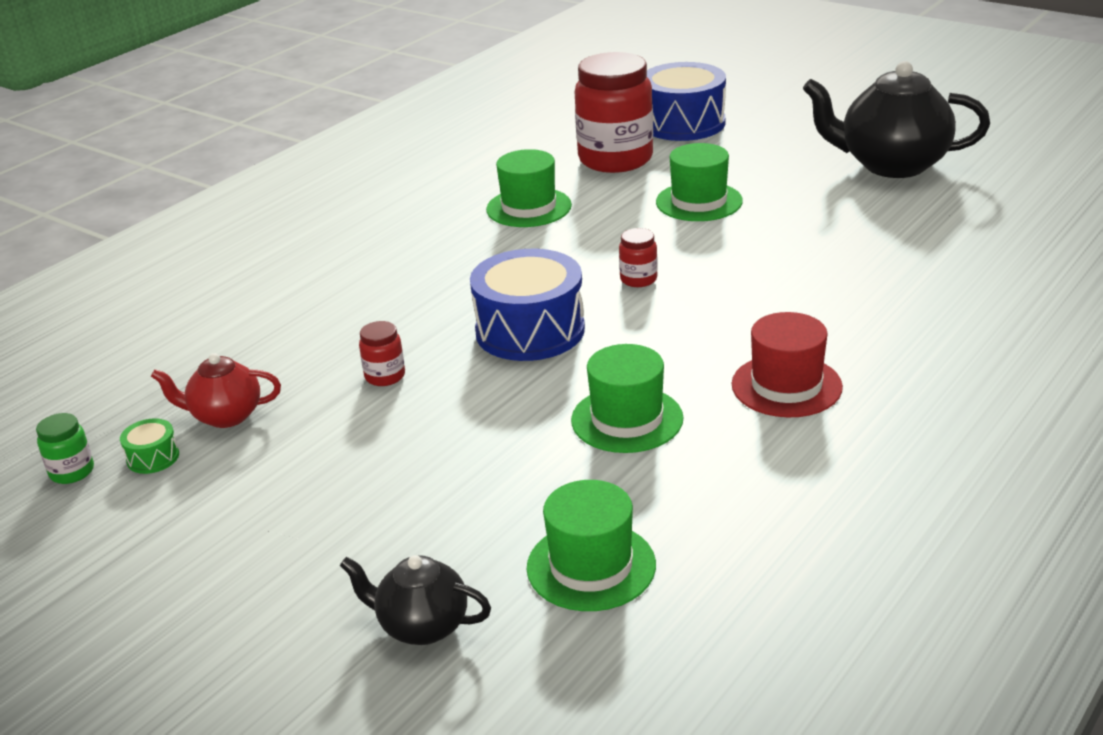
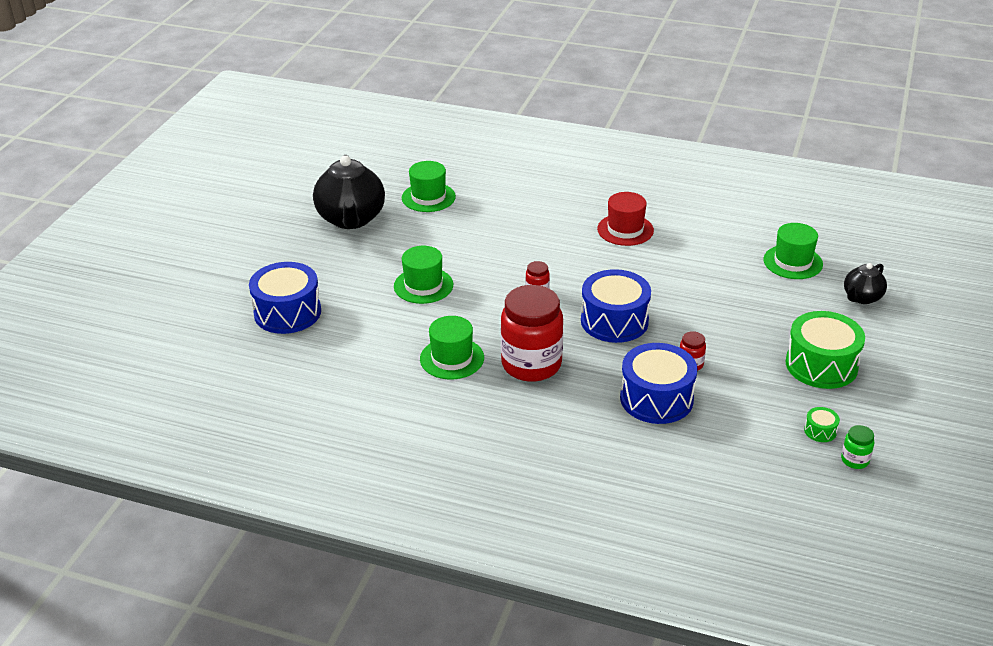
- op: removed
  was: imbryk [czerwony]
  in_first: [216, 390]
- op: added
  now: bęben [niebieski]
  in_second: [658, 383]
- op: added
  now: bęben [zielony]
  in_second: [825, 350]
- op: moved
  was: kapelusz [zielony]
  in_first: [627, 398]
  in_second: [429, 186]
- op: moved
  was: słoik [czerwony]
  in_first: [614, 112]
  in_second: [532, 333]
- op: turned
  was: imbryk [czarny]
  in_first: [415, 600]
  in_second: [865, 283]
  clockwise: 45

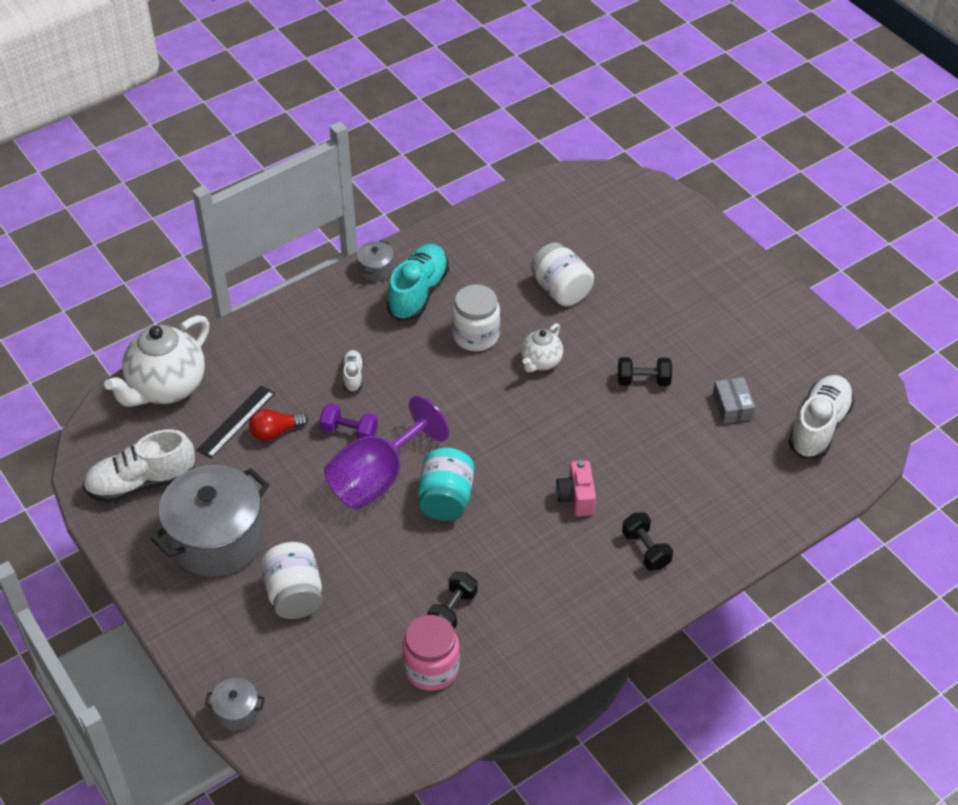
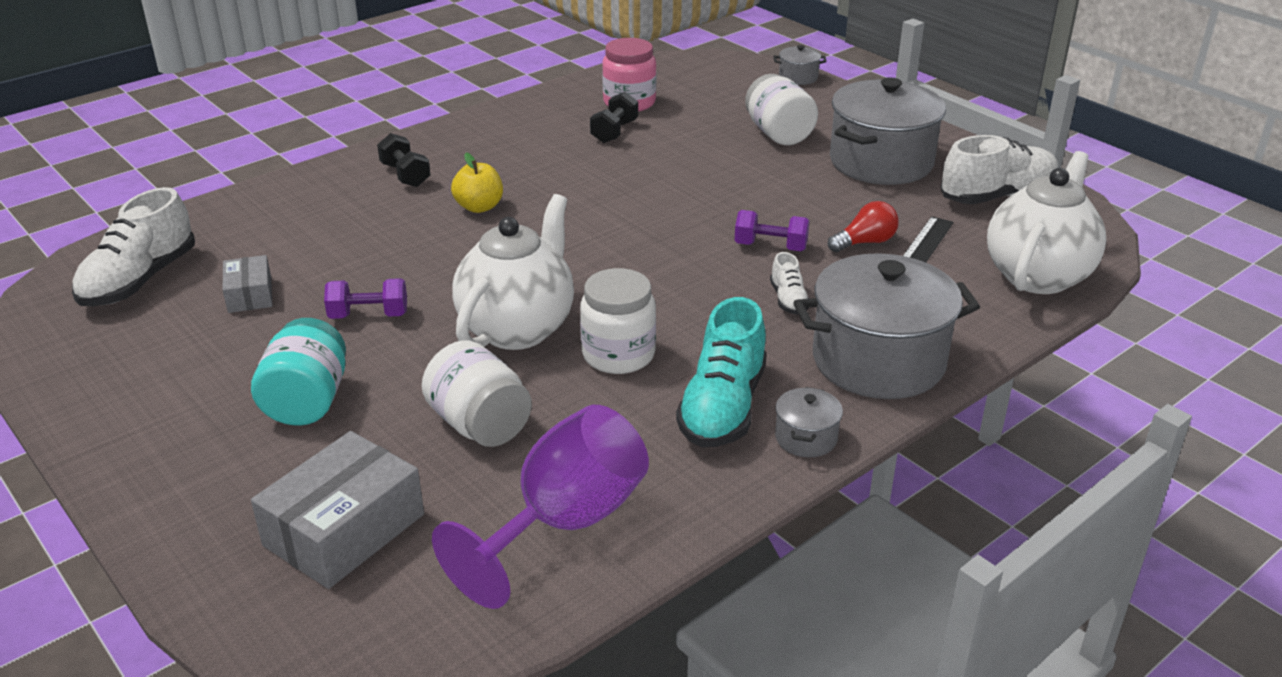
- op: added
  now: pudełko [szary]
  in_second: [337, 510]
- op: added
  now: garnek [szary]
  in_second: [886, 326]
- op: moved
  was: kielich [fioletowy]
  in_first: [386, 452]
  in_second: [540, 507]
- op: moved
  was: słoik [turkusowy]
  in_first: [446, 484]
  in_second: [298, 372]
- op: replaced
  was: aparat fotograficzny [różowy]
  now: jabłko [żółty]
  in_first: [576, 488]
  in_second: [477, 183]
- op: recoloured
  was: hantel [czarny]
  now: hantel [fioletowy]
  in_first: [645, 371]
  in_second: [365, 298]
- op: resized
  was: imbryk [biały]
  in_first: [542, 348]
  in_second: [513, 272]
  ratio: 1.89

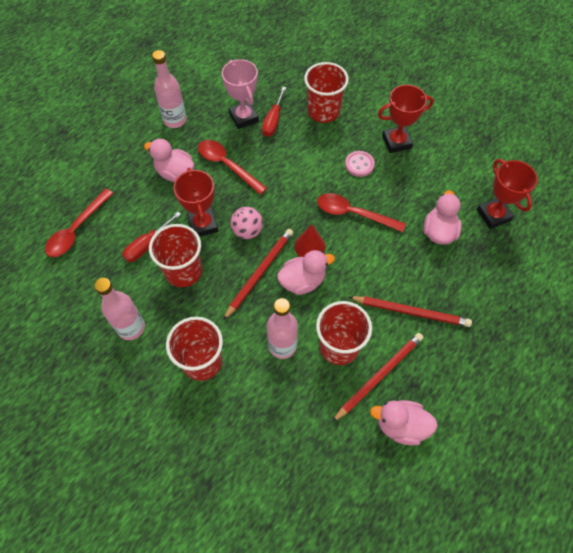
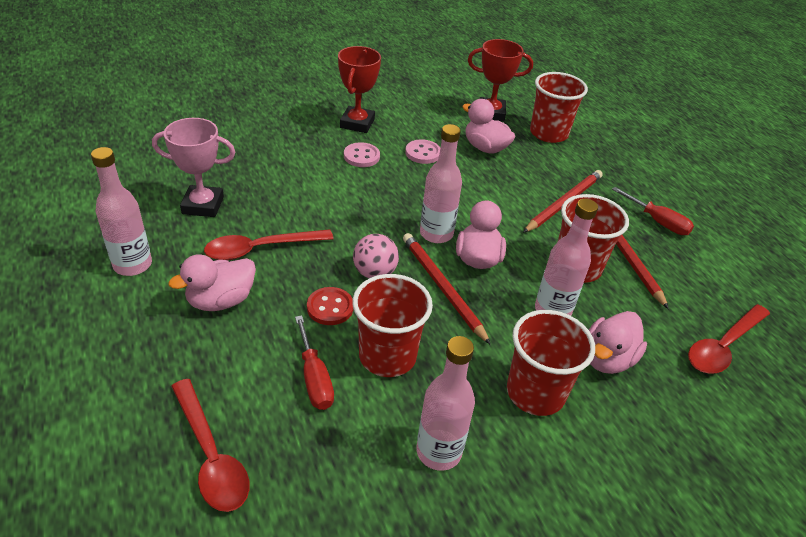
- op: added
  now: guzik [różowy]
  in_second: [422, 151]
- op: moved
  was: śrubokręt [czerwony]
  in_first: [274, 112]
  in_second: [653, 211]
- op: moved
  was: szklanka [czerwony]
  in_first: [326, 92]
  in_second: [559, 107]
- op: moved
  was: łyżka [czerwony]
  in_first: [361, 212]
  in_second: [729, 339]
- op: moved
  was: kaczka [różowy]
  in_first: [404, 423]
  in_second: [618, 342]
- op: replaced
  was: puchar [czerwony]
  now: guzik [czerwony]
  in_first: [195, 202]
  in_second: [330, 306]
- op: replaced
  was: stożek [czerwony]
  now: butelka [różowy]
  in_first: [310, 240]
  in_second: [441, 183]

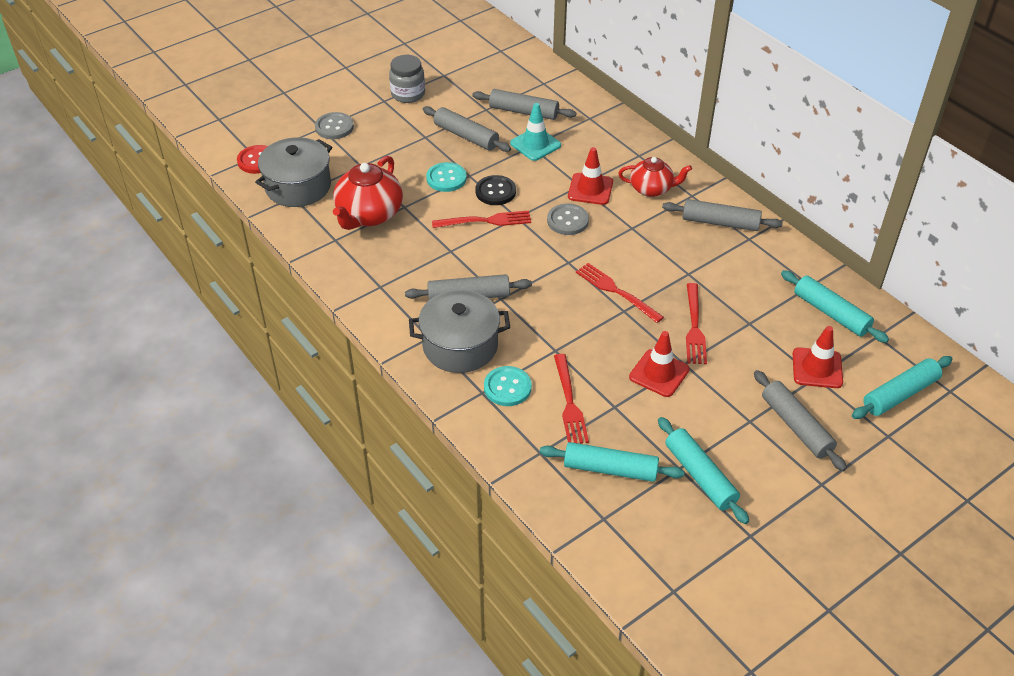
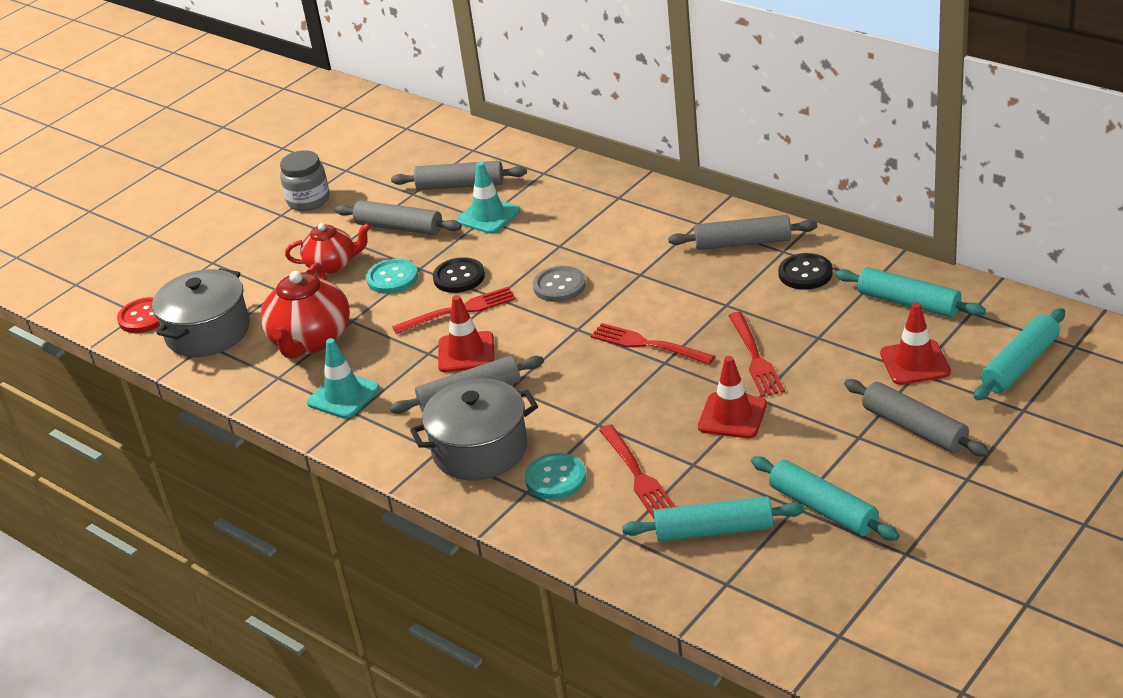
- op: removed
  was: guzik [szary]
  in_first: [334, 125]
- op: added
  now: pachołek [turkusowy]
  in_second: [343, 378]
- op: added
  now: guzik [czarny]
  in_second: [805, 271]
- op: moved
  was: pachołek [czerwony]
  in_first: [590, 176]
  in_second: [466, 333]
- op: moved
  was: imbryk [czerwony]
  in_first: [655, 177]
  in_second: [328, 248]

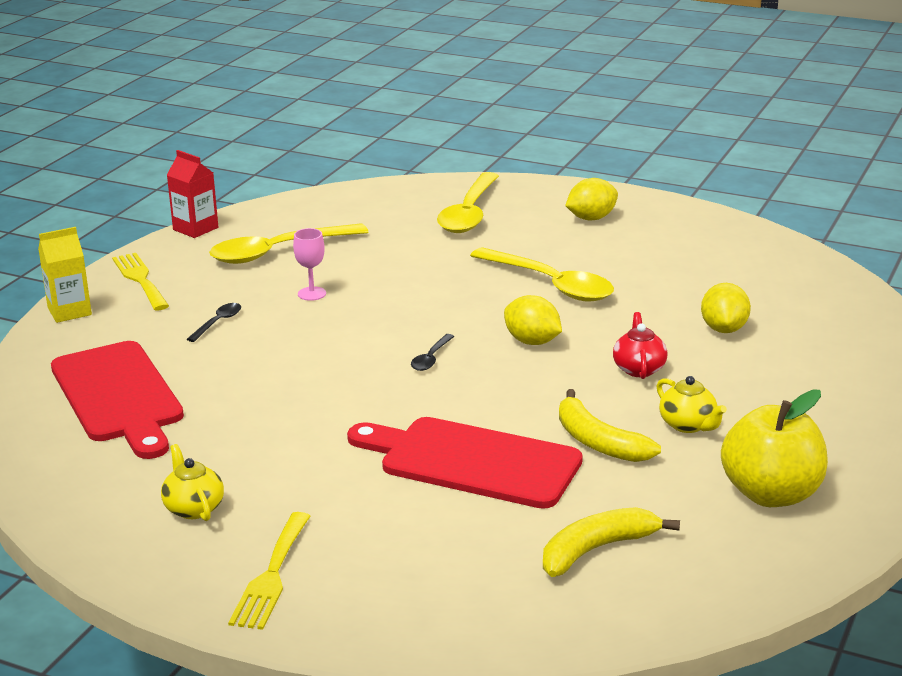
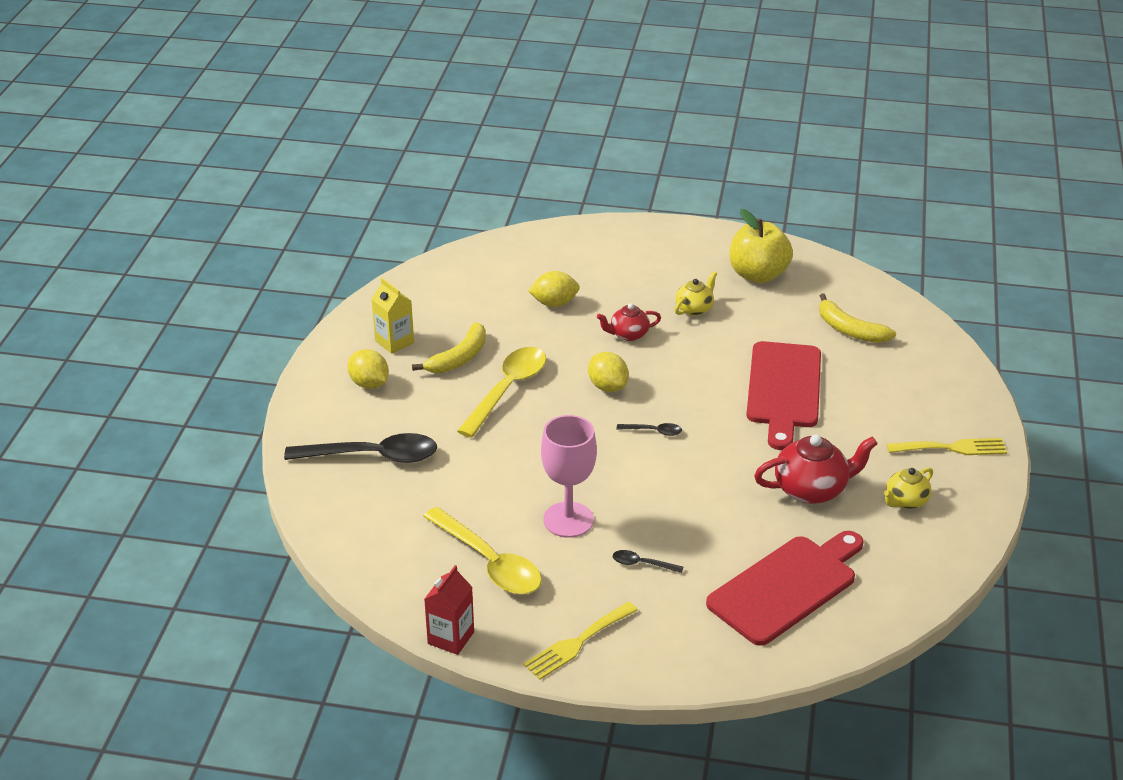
- op: added
  now: imbryk [czerwony]
  in_second: [816, 469]
- op: moved
  was: karton mleka [żółty]
  in_first: [65, 275]
  in_second: [393, 316]
- op: moved
  was: banan [żółty]
  in_first: [610, 425]
  in_second: [449, 347]
- op: recoloured
  was: łyżka [żółty]
  now: łyżka [czarny]
  in_first: [468, 202]
  in_second: [360, 448]
- op: turned
  was: cytryna [żółty]
  in_first: [533, 320]
  in_second: [608, 372]
  clockwise: -60
- op: resized
  was: kielich [różowy]
  in_first: [309, 264]
  in_second: [569, 476]
  ratio: 1.94

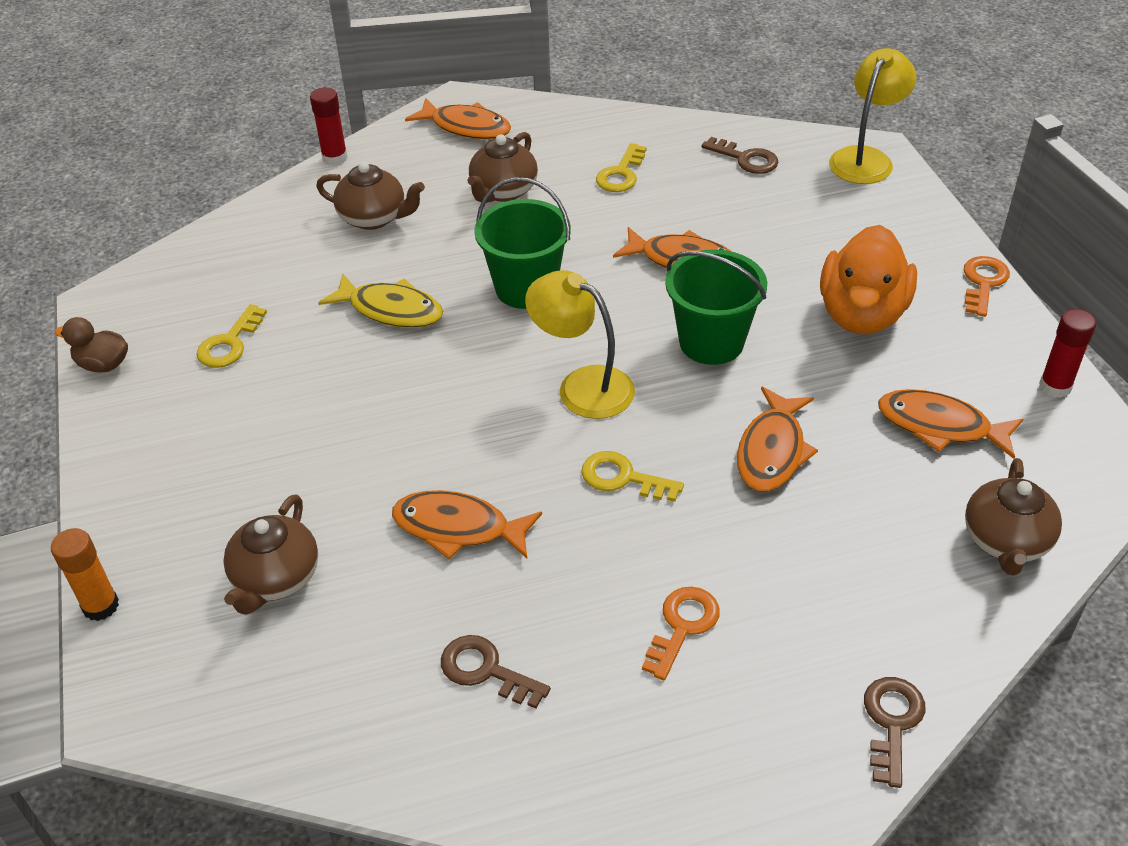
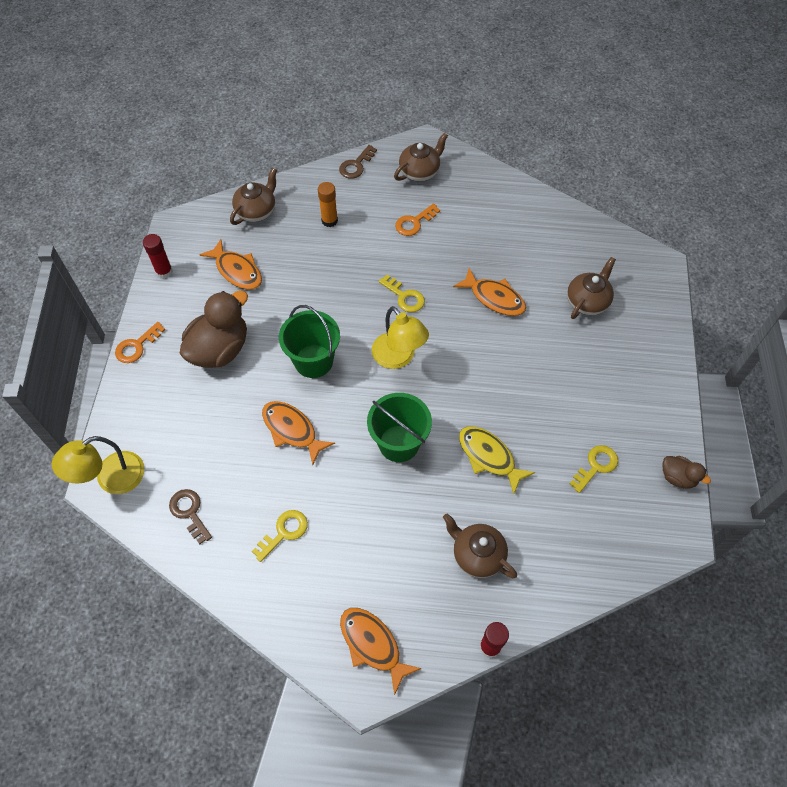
- op: removed
  was: klucz [brązowy]
  in_first: [496, 672]
- op: removed
  was: ryba [pomarańczowy]
  in_first: [777, 439]
- op: moved
  was: klej w sztyfcie [pomarańczowy]
  in_first: [85, 574]
  in_second: [328, 204]
- op: moved
  was: imbryk [brązowy]
  in_first: [503, 167]
  in_second: [421, 157]
- op: recoloured
  was: kaczka [pomarańczowy]
  now: kaczka [brązowy]
  in_first: [868, 279]
  in_second: [213, 329]

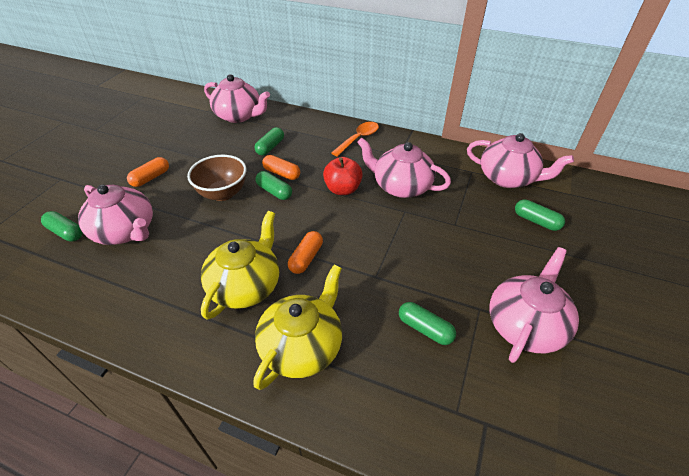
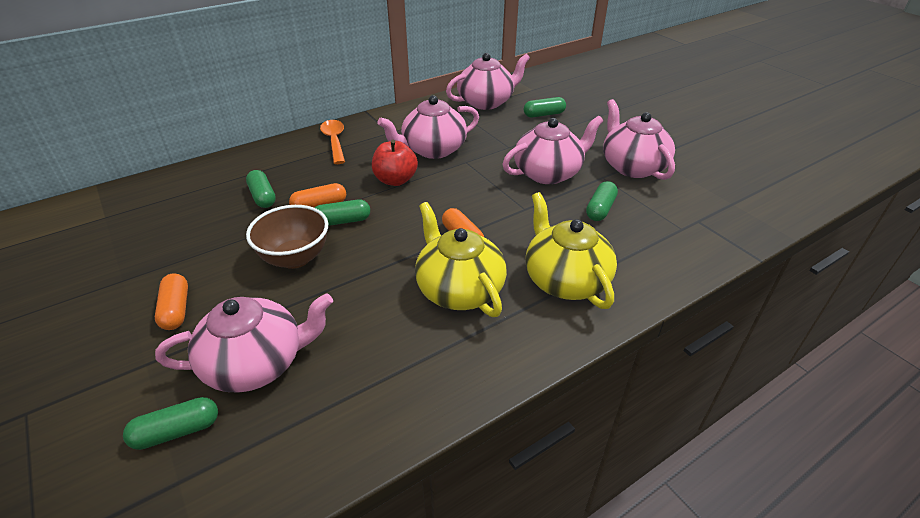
- op: moved
  was: imbryk [różowy]
  in_first: [237, 98]
  in_second: [552, 150]
- op: turned
  was: kapsułka [zielony]
  in_first: [427, 323]
  in_second: [602, 201]
  clockwise: -45

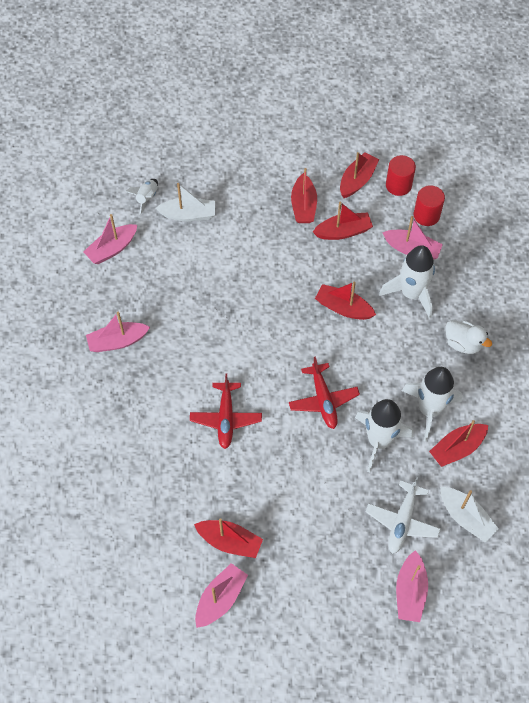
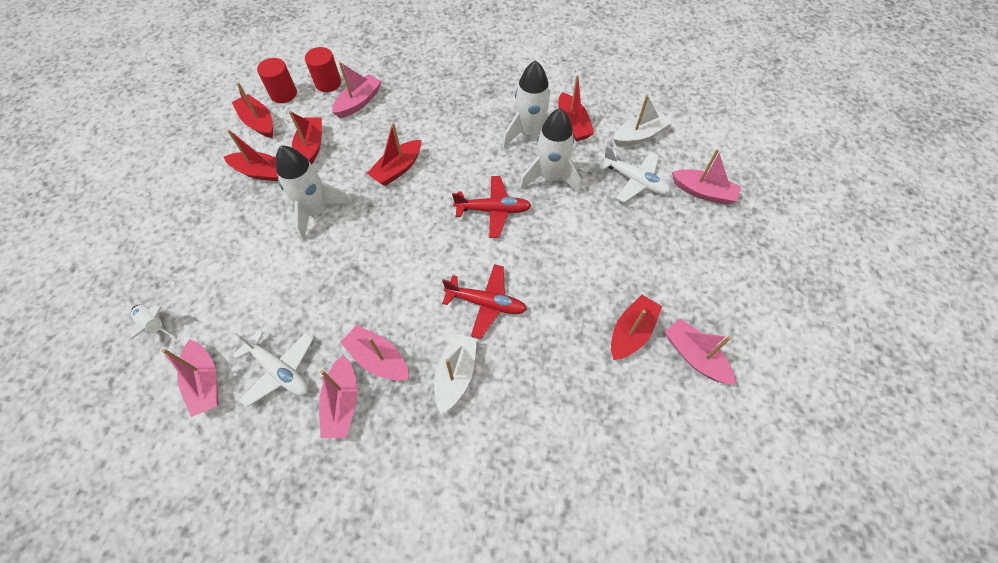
- op: removed
  was: kaczka [biały]
  in_first: [468, 337]
- op: added
  now: samolot [biały]
  in_second: [273, 368]
- op: added
  now: łódka [różowy]
  in_second: [374, 353]
- op: moved
  was: łódka [biały]
  in_first: [185, 202]
  in_second: [455, 373]
- op: moved
  was: rakieta [biały]
  in_first: [407, 282]
  in_second: [314, 193]

